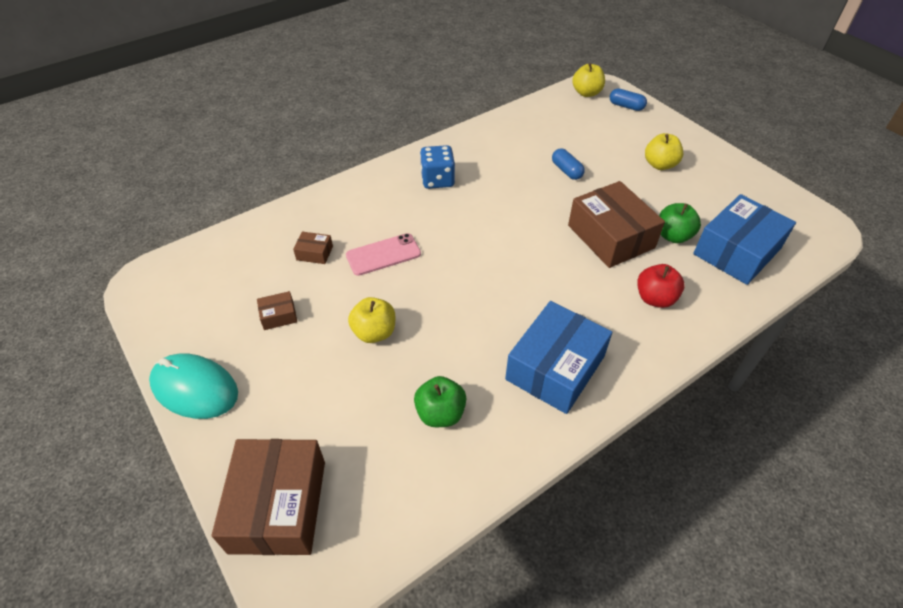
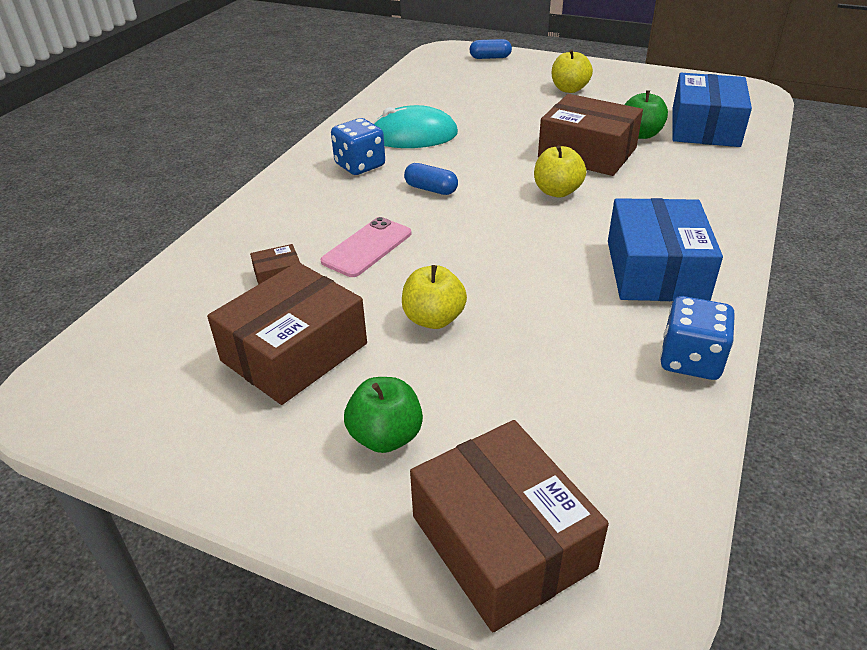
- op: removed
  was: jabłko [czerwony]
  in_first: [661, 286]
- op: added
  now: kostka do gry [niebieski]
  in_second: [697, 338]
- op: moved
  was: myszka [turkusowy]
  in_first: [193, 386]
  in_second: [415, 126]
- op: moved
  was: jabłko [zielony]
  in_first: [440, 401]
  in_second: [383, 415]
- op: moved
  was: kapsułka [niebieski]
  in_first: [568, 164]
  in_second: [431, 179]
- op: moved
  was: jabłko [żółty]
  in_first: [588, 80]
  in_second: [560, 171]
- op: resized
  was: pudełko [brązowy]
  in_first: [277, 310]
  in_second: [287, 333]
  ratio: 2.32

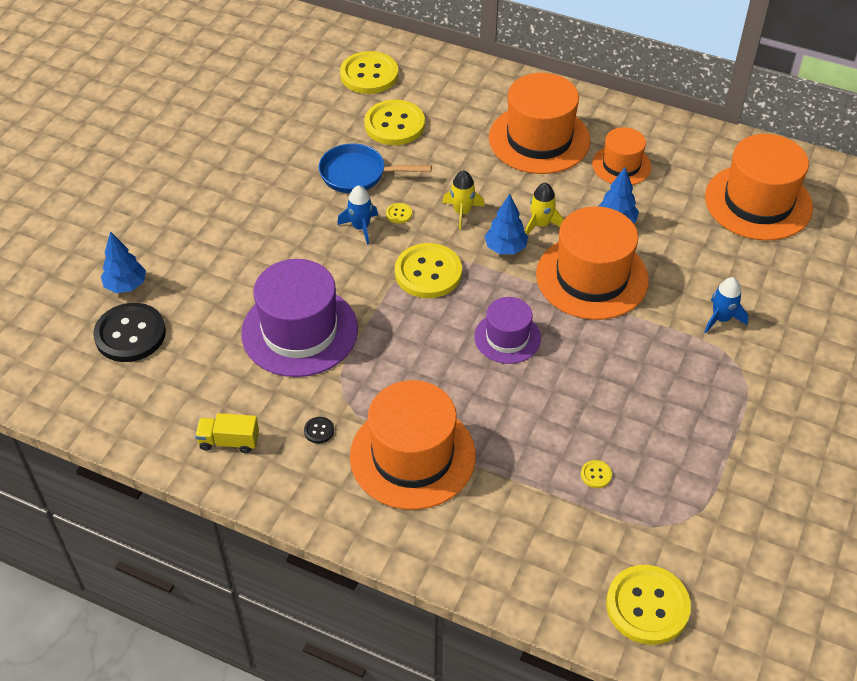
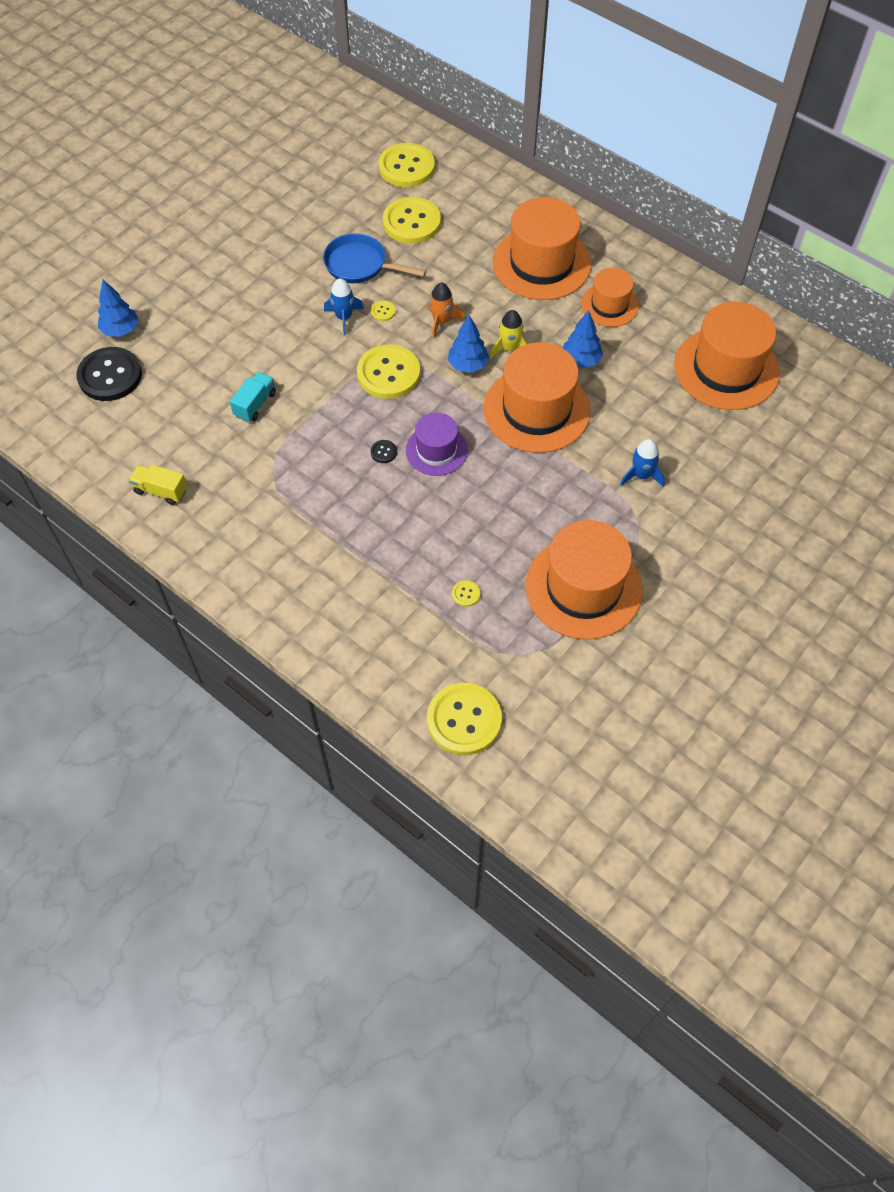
- op: moved
  was: guzik [czarny]
  in_first: [319, 430]
  in_second: [384, 451]
- op: moved
  was: kapelusz [pomarańczowy]
  in_first: [413, 445]
  in_second: [584, 580]
- op: replaced
  was: kapelusz [fioletowy]
  now: ciężarówka [turkusowy]
  in_first: [299, 318]
  in_second: [253, 397]
- op: recoloured
  was: rakieta [żółty]
  now: rakieta [pomarańczowy]
  in_first: [464, 200]
  in_second: [445, 310]

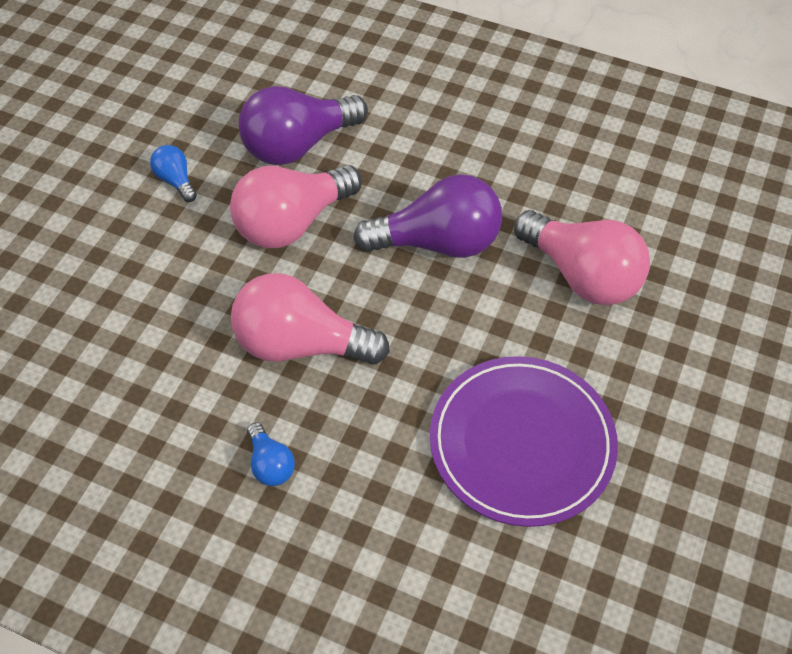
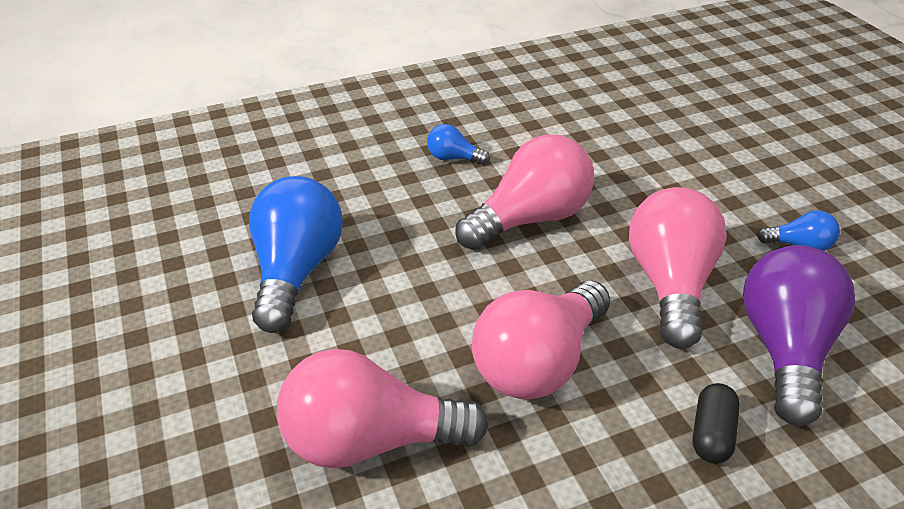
- op: added
  now: kapsułka [czarny]
  in_second: [716, 423]
- op: replaced
  was: talerz [fioletowy]
  now: żarówka [niebieski]
  in_first: [524, 441]
  in_second: [296, 254]
- op: recoloured
  was: żarówka [fioletowy]
  now: żarówka [różowy]
  in_first: [427, 216]
  in_second: [541, 340]

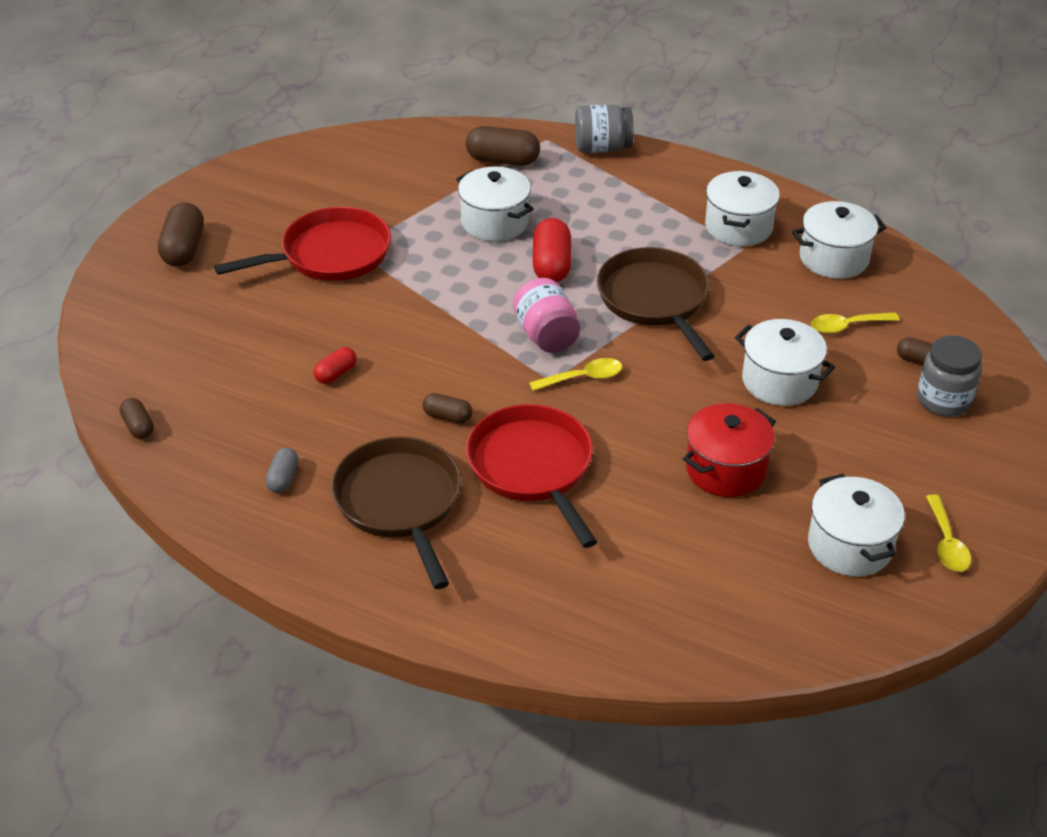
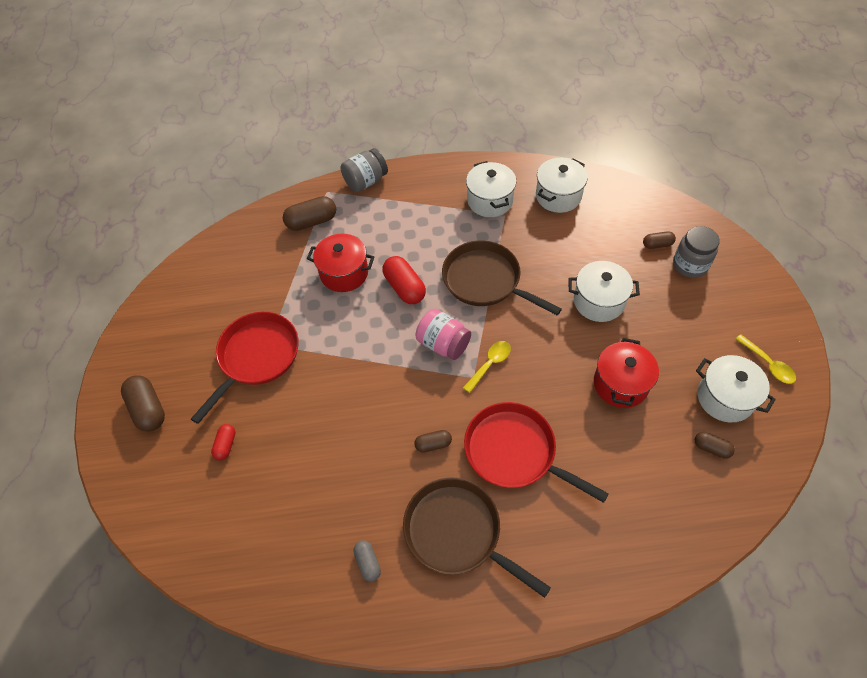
- op: removed
  was: łyżka [żółty]
  in_first: [855, 323]
- op: moved
  was: kapsułka [brązowy]
  in_first: [137, 418]
  in_second: [715, 445]
- op: moved
  was: kapsułka [czerwony]
  in_first: [335, 365]
  in_second: [223, 442]
- op: recoloured
  was: garnek [biały]
  now: garnek [czerwony]
  in_first: [495, 203]
  in_second: [340, 263]

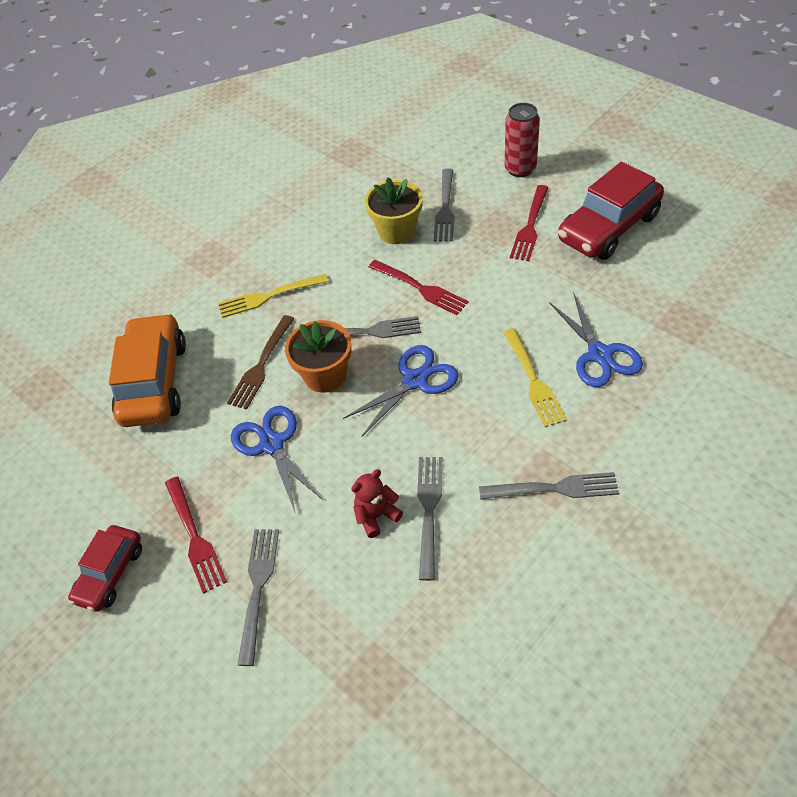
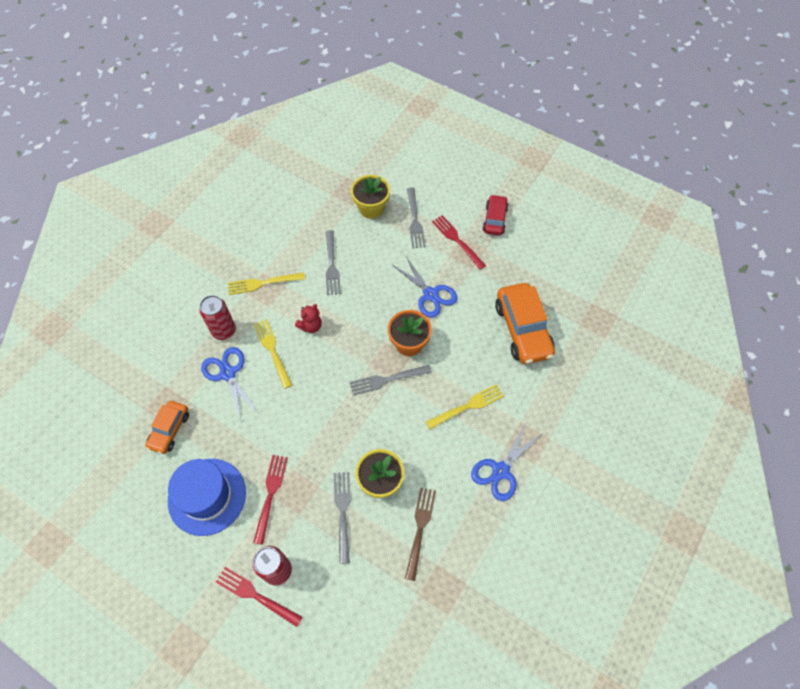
- op: added
  now: samochód [pomarańczowy]
  in_second: [167, 427]
- op: added
  now: puszka [czerwony]
  in_second: [217, 317]
- op: added
  now: doniczka [żółty]
  in_second: [370, 197]
- op: moved
  was: widelec [brązowy]
  in_first: [261, 362]
  in_second: [420, 534]
- op: moved
  was: nożyczki [niebieski]
  in_first: [401, 390]
  in_second: [506, 462]
- op: moved
  was: miś [czerwony]
  in_first: [377, 504]
  in_second: [308, 318]
- op: moved
  was: widelec [czerwony]
  in_first: [418, 287]
  in_second: [259, 597]
- op: replaced
  was: samochód [czerwony]
  now: kapelusz [niebieski]
  in_first: [611, 211]
  in_second: [207, 497]
- op: recoloured
  was: widelec [szary]
  now: widelec [żółty]
  in_first: [549, 486]
  in_second: [266, 283]

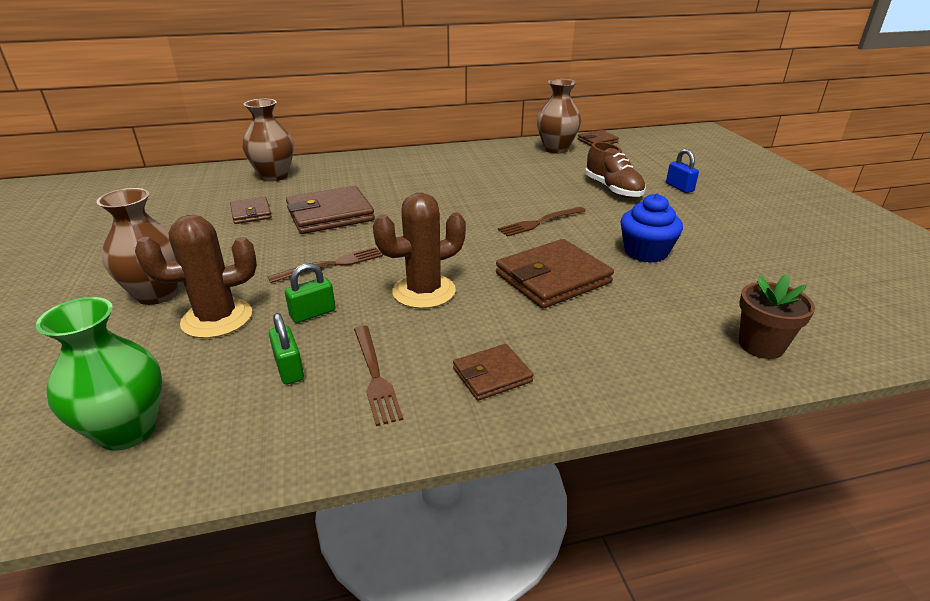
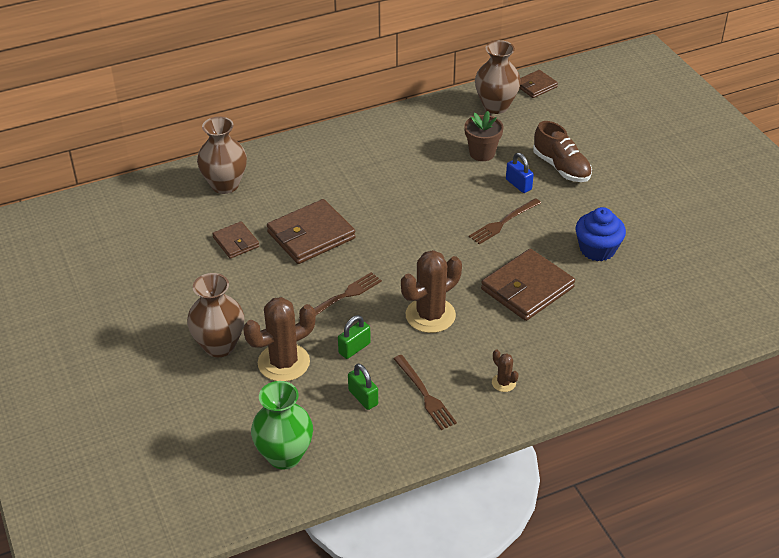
- op: moved
  was: kłódka [niebieski]
  in_first: [682, 171]
  in_second: [520, 173]
- op: moved
  was: doniczka [brązowy]
  in_first: [777, 316]
  in_second: [484, 136]
- op: replaced
  was: portfel [brązowy]
  now: kaktus [brązowy]
  in_first: [493, 372]
  in_second: [505, 371]

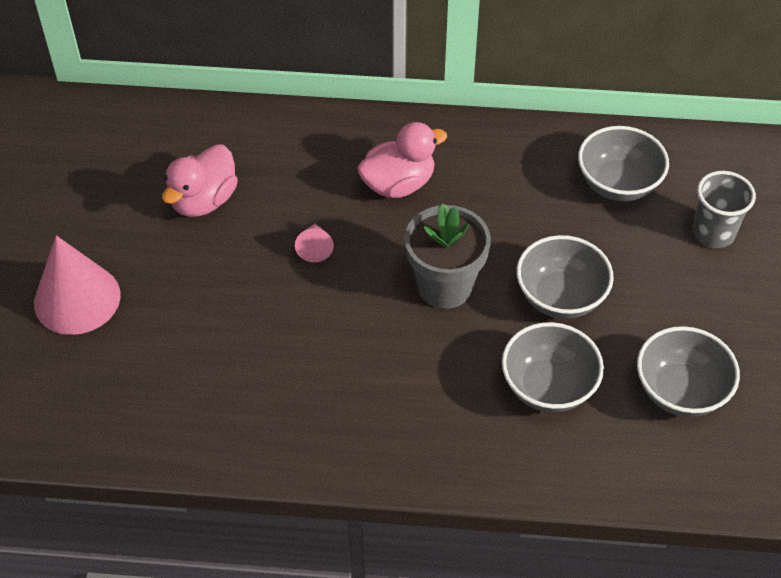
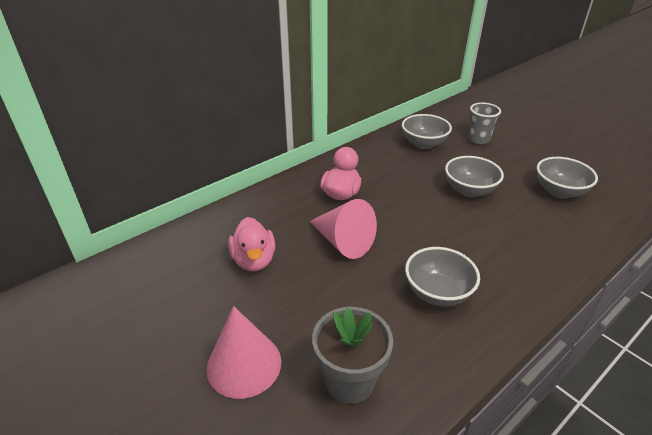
- op: moved
  was: doniczka [szary]
  in_first: [447, 256]
  in_second: [352, 355]
- op: moved
  was: miska [szary]
  in_first: [553, 367]
  in_second: [442, 277]
- op: resized
  was: stożek [różowy]
  in_first: [314, 243]
  in_second: [343, 229]
  ratio: 2.18

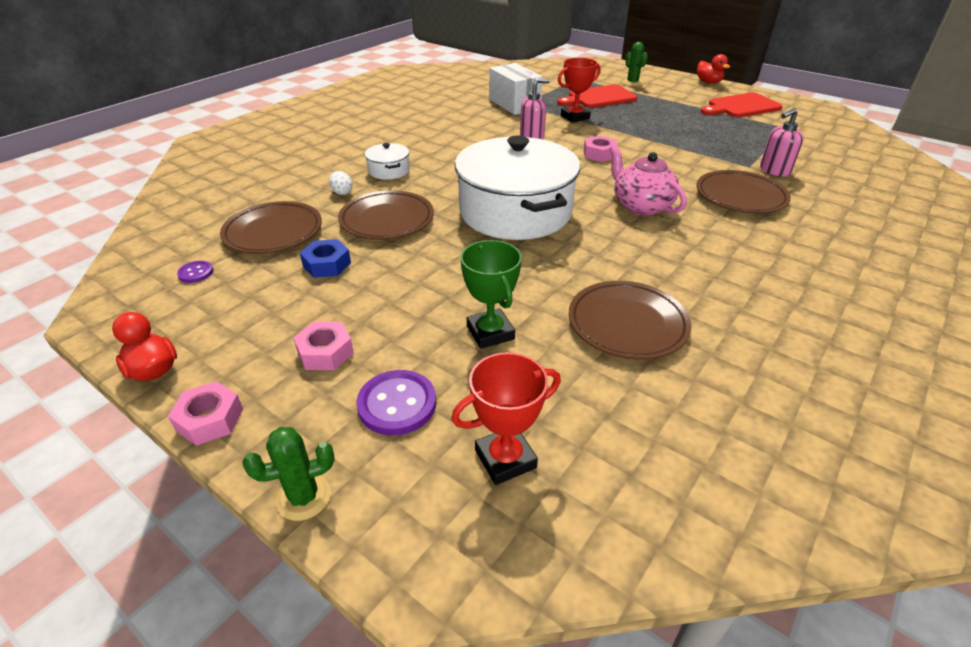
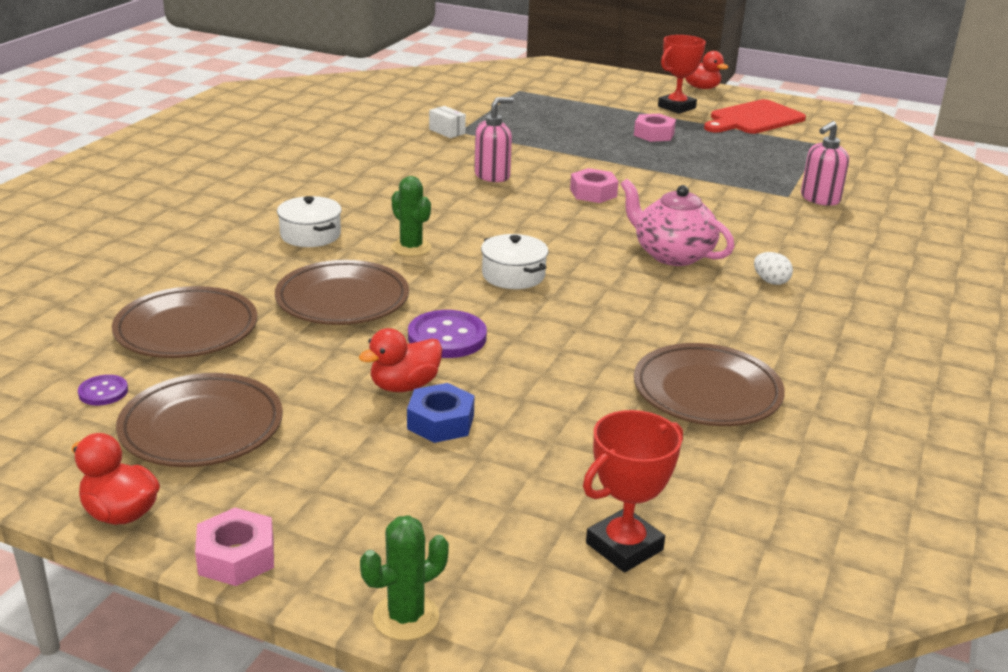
- op: removed
  was: puchar [zielony]
  in_first: [491, 294]
- op: removed
  was: deska do krojenia [czerwony]
  in_first: [597, 96]
- op: added
  now: kaczka [czerwony]
  in_second: [400, 360]
- op: moved
  was: nakrętka [różowy]
  in_first: [323, 346]
  in_second: [655, 128]
- op: moved
  was: nakrętka [niebieski]
  in_first: [325, 258]
  in_second: [441, 413]
- op: moved
  was: jajko [biały]
  in_first: [341, 183]
  in_second: [773, 268]
- op: moved
  was: guzik [fioletowy]
  in_first: [396, 402]
  in_second: [447, 334]
- op: moved
  was: puchar [czerwony]
  in_first: [579, 90]
  in_second: [682, 74]
- op: moved
  was: kaktus [zielony]
  in_first: [635, 64]
  in_second: [411, 216]
- op: moved
  was: talerz [brązowy]
  in_first: [743, 191]
  in_second: [199, 420]
- op: resized
  was: garnek [biały]
  in_first: [517, 188]
  in_second: [515, 261]
  ratio: 0.41
- op: resized
  was: pudełko [biały]
  in_first: [516, 89]
  in_second: [447, 122]
  ratio: 0.45

